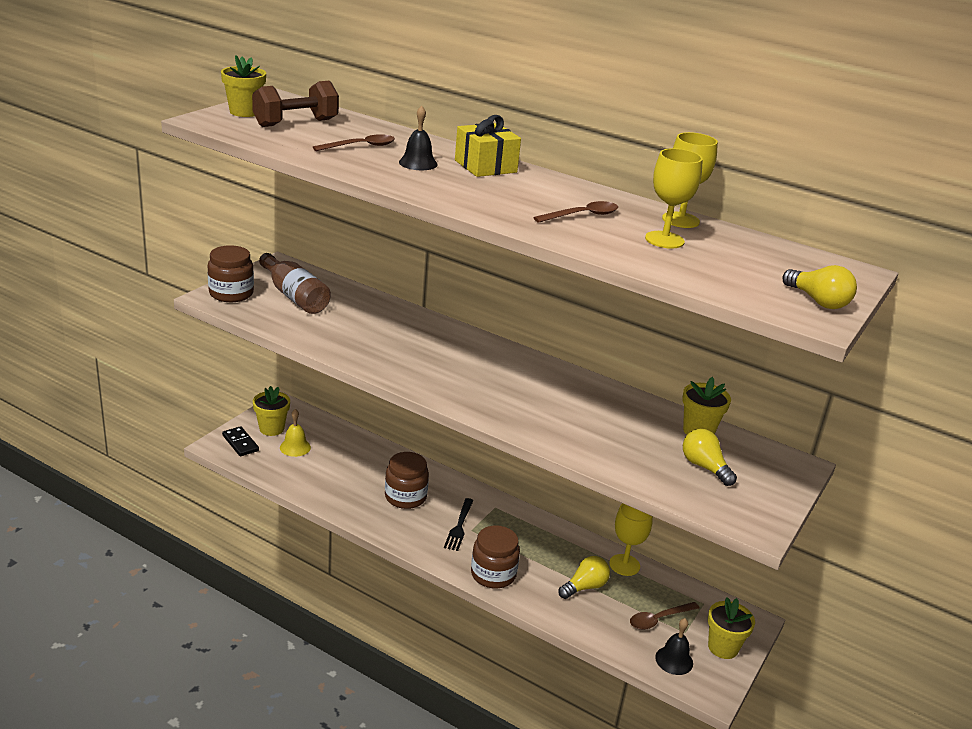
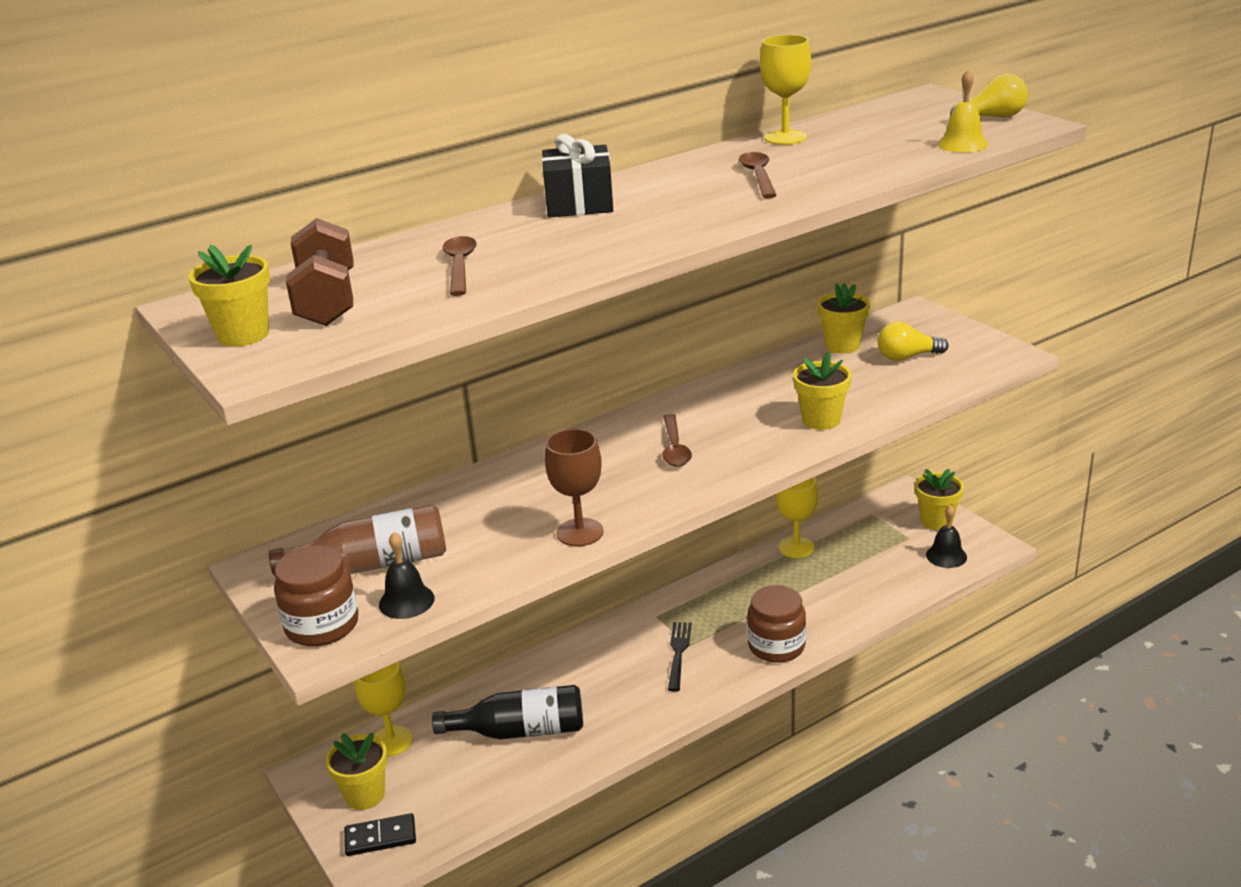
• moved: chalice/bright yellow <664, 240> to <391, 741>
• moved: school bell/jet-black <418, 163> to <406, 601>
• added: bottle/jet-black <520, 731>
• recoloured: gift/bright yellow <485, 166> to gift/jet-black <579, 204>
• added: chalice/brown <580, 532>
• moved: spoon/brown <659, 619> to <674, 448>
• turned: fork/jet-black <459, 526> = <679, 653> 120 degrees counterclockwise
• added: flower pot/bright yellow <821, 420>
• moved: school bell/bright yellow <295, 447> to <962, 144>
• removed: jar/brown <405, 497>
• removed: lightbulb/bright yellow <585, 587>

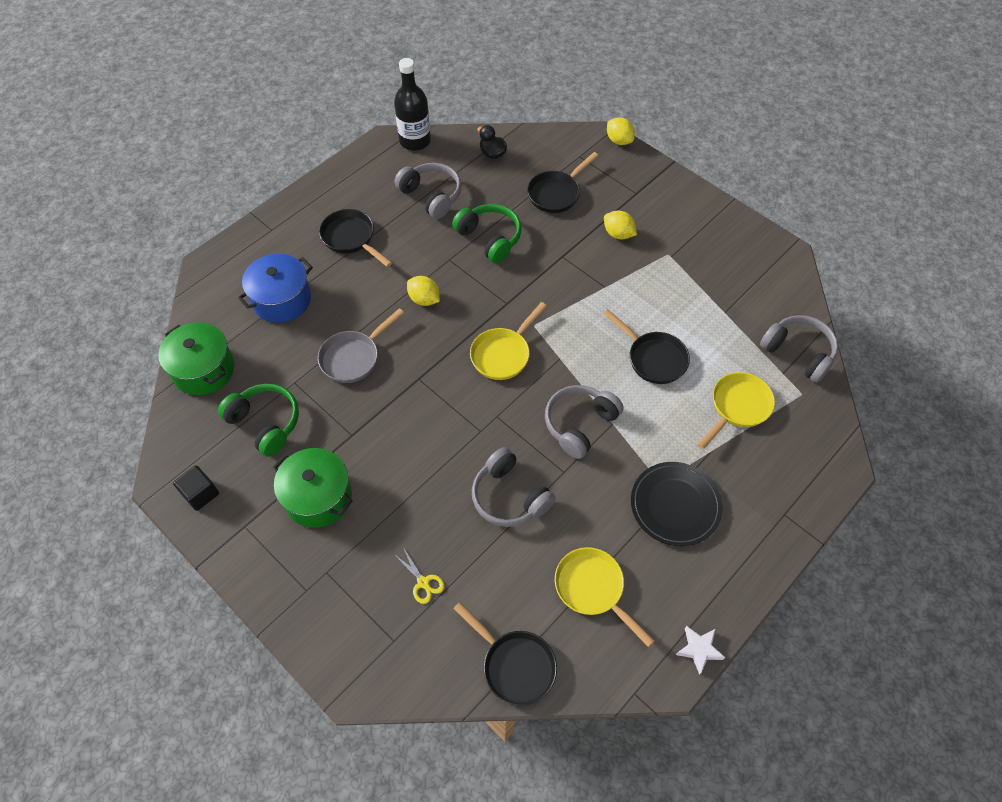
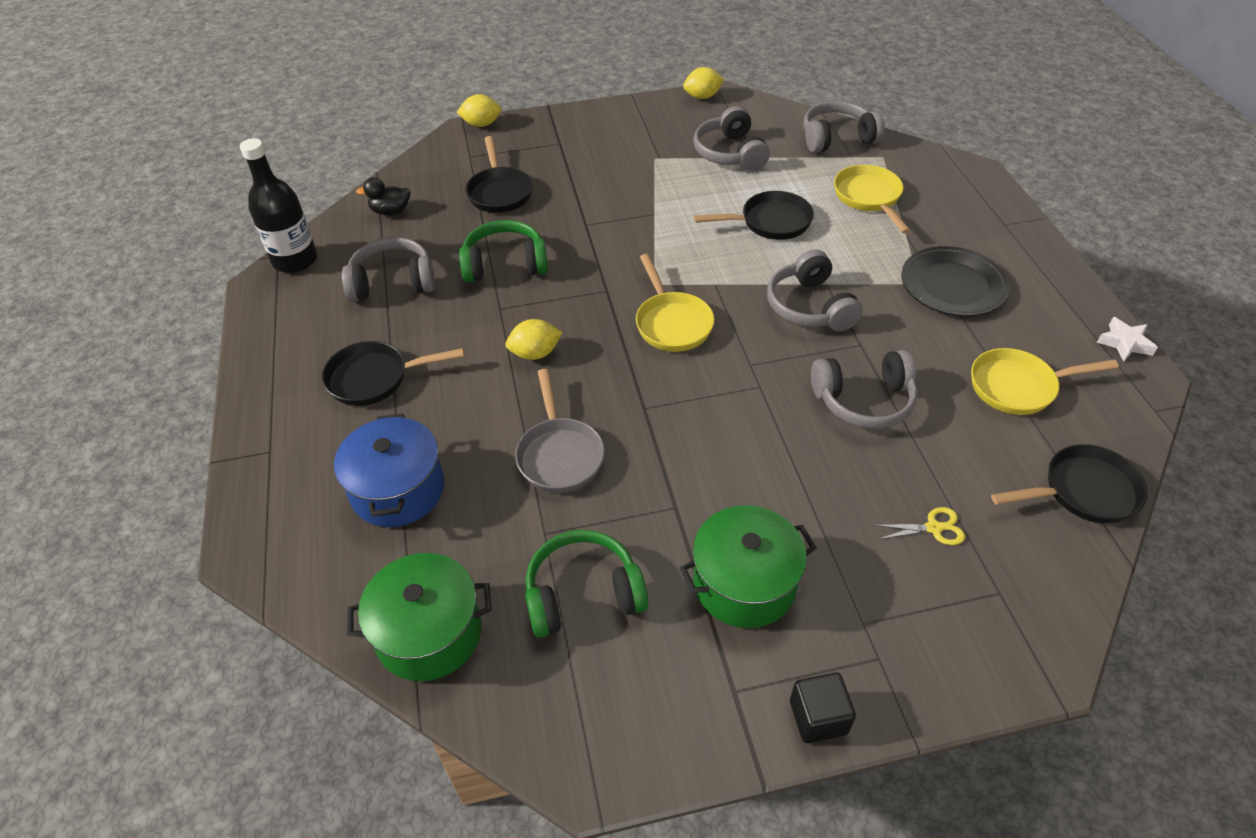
• moved: citrus fruit/bright yellow <618, 234> to <702, 96>
• added: over-ear headphones/grey <730, 153>
• moved: cube/jet-black <200, 494> to <818, 717>

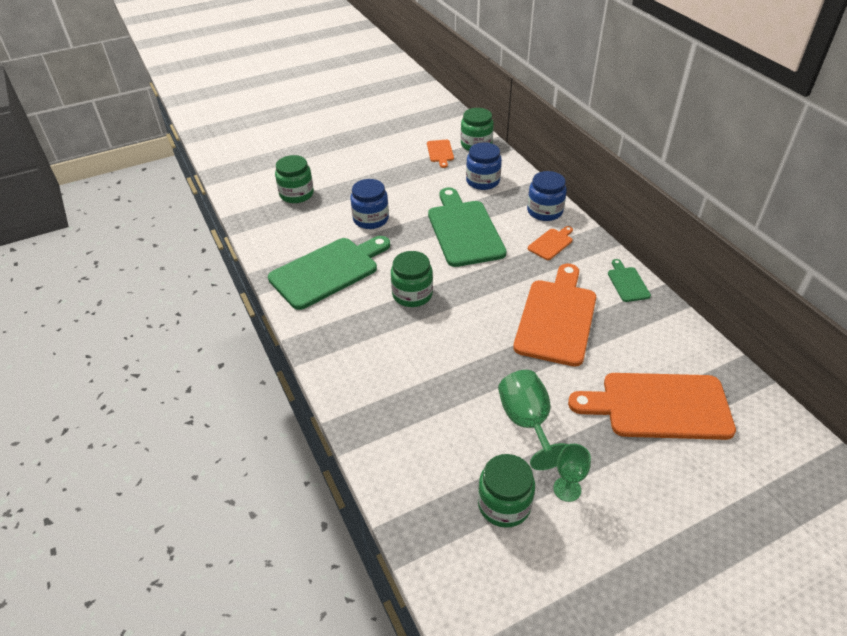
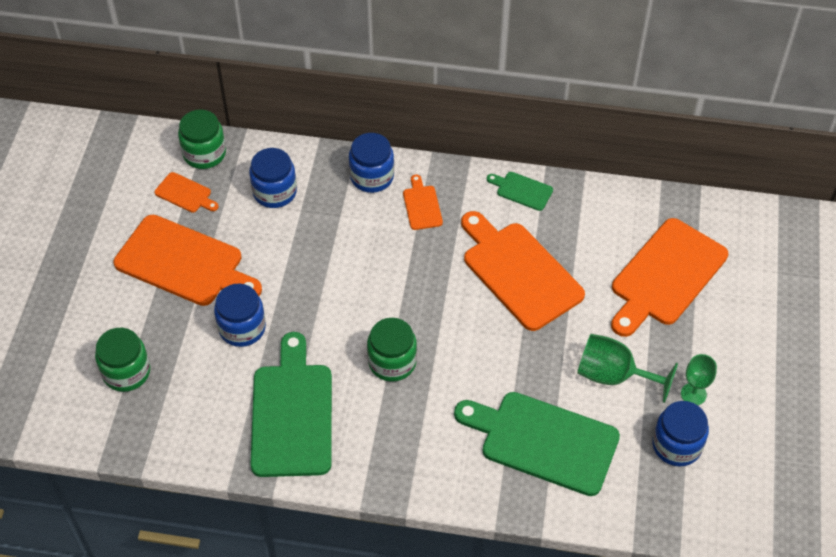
• added: cutting board/orange <184, 263>
• moved: cutting board/green <464, 230> to <543, 441>
• recoloured: jar/green <504, 504> to jar/blue <676, 445>

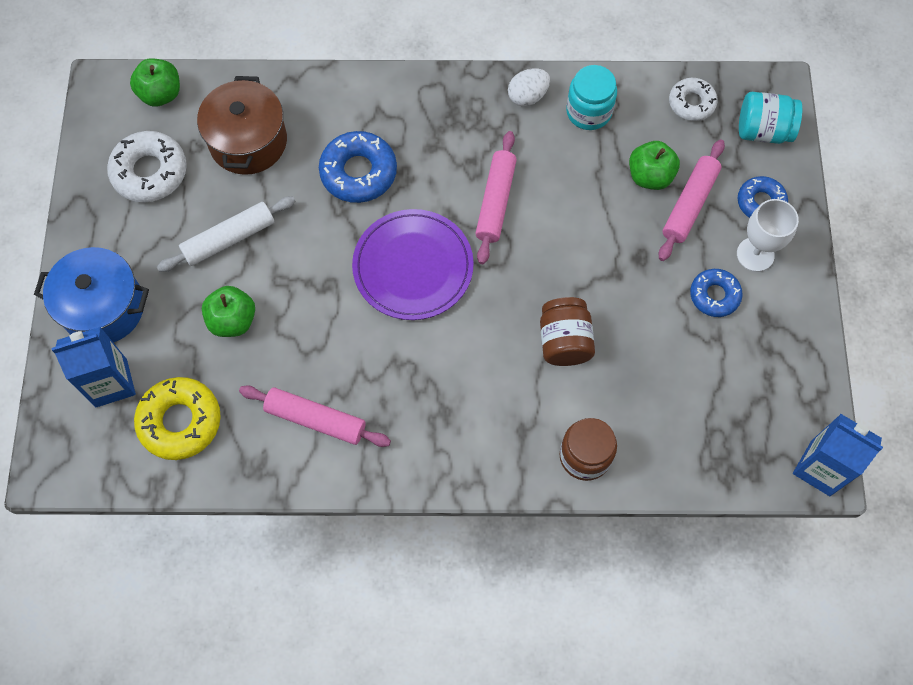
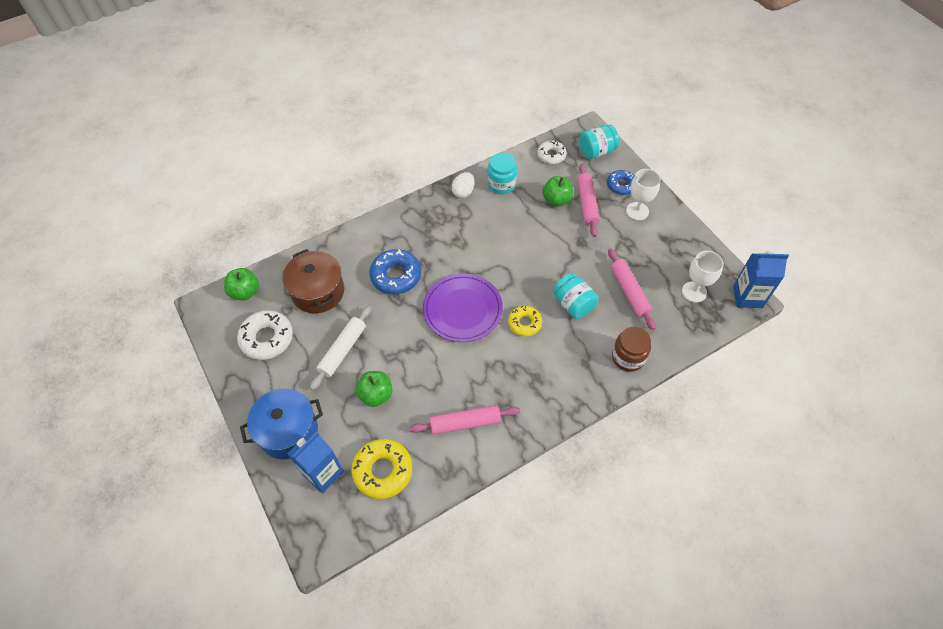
• added: doughnut/bright yellow <524, 323>
• recoloured: jar/brown <564, 341> to jar/teal <573, 304>
• moved: rolling pin/rosy <496, 202> to <629, 292>
• added: chalice/white <694, 292>
• removed: doughnut/blue <714, 295>

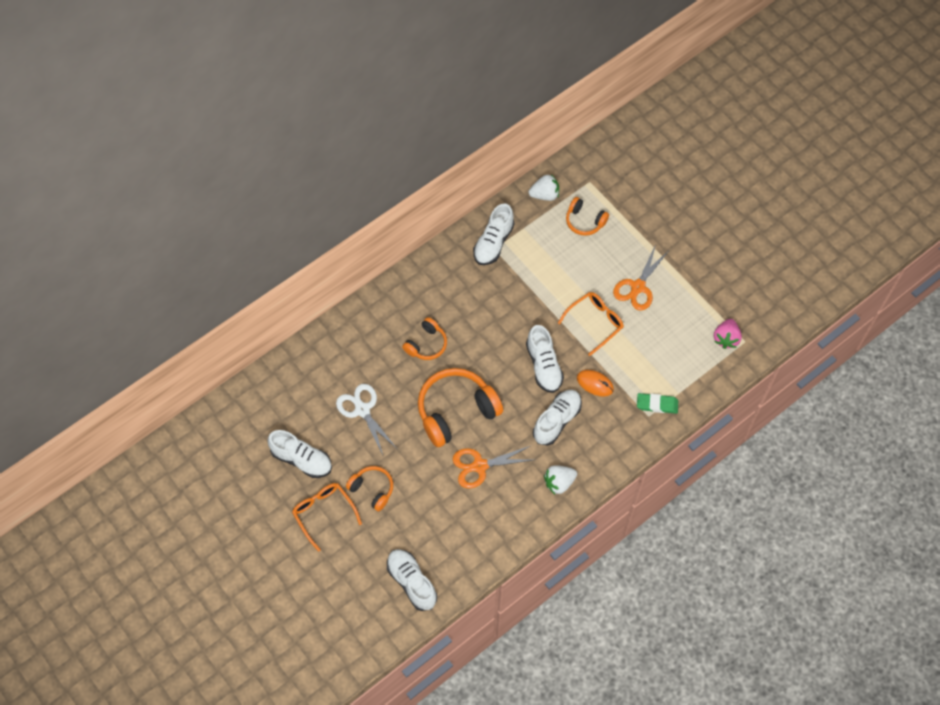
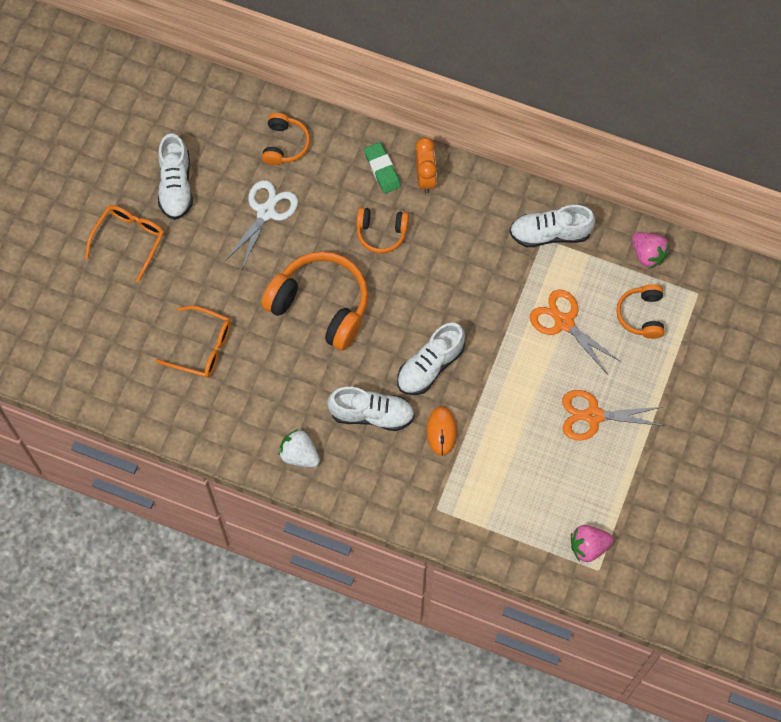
• moved: eyeglasses/orange <595, 323> to <202, 347>
• moved: over-ear headphones/orange <372, 489> to <285, 144>
• moved: eraser/green <657, 404> to <382, 169>
• added: clock/orange <425, 178>
• moved: scissors/orange <480, 466> to <564, 322>
• recoloured: toy strawberry/white <544, 195> to toy strawberry/rosy <648, 254>
• removed: shoe/white <412, 582>

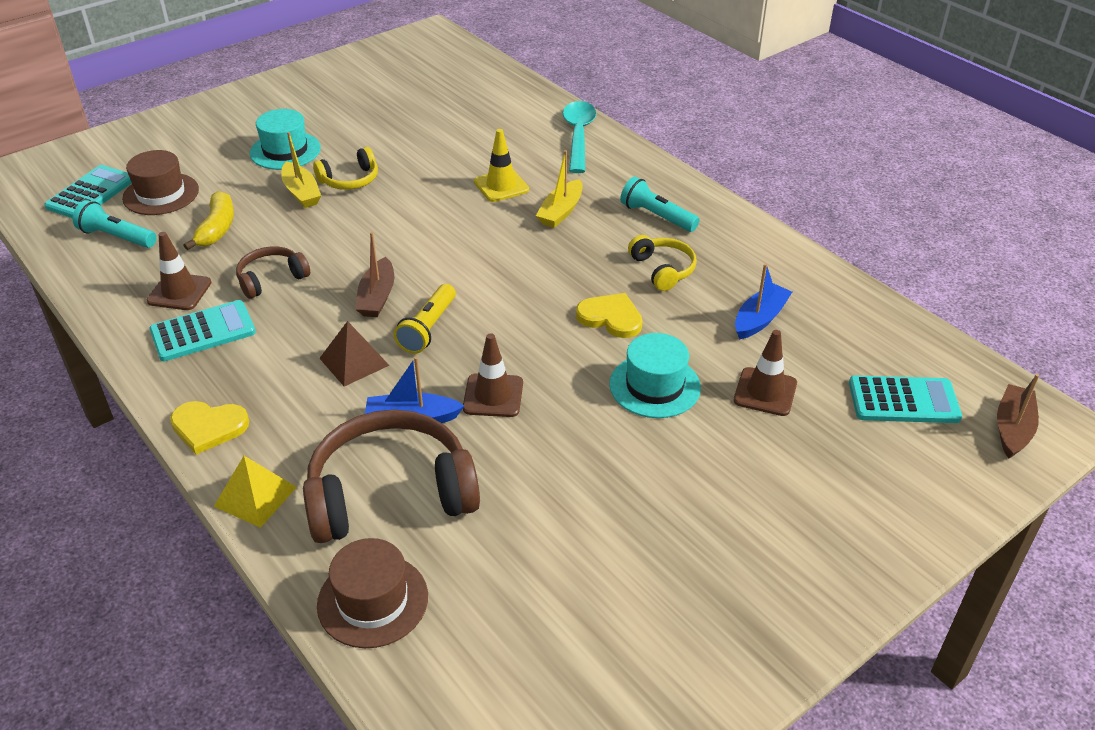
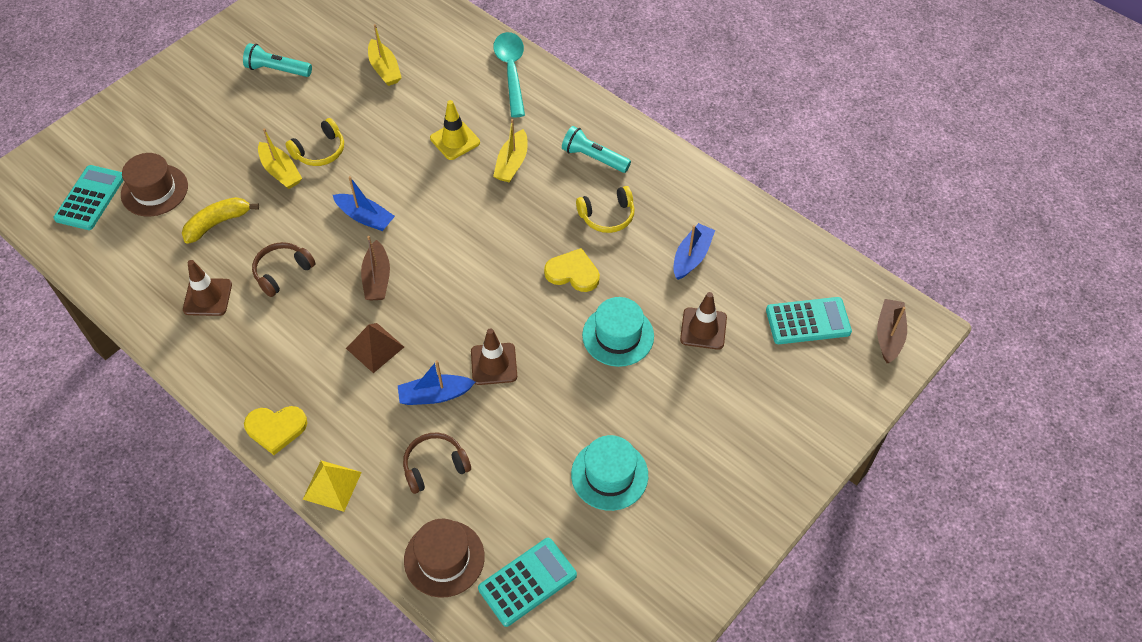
• turned: toy banana/bright yellow <217, 228> = <218, 223> 120 degrees counterclockwise
• moved: flashlight/teal <117, 237> to <277, 70>
• added: boat/blue <365, 217>
• added: boat/bright yellow <384, 69>
• resized: over-ear headphones/brown <390, 493> = <435, 466> x0.51
• moved: calculator/teal <203, 332> to <527, 582>
• moved: tall hat/teal <285, 151> to <609, 475>
• turned: over-ear headphones/bright yellow <662, 269> = <607, 216> 105 degrees clockwise
• removed: flashlight/bright yellow <428, 328>

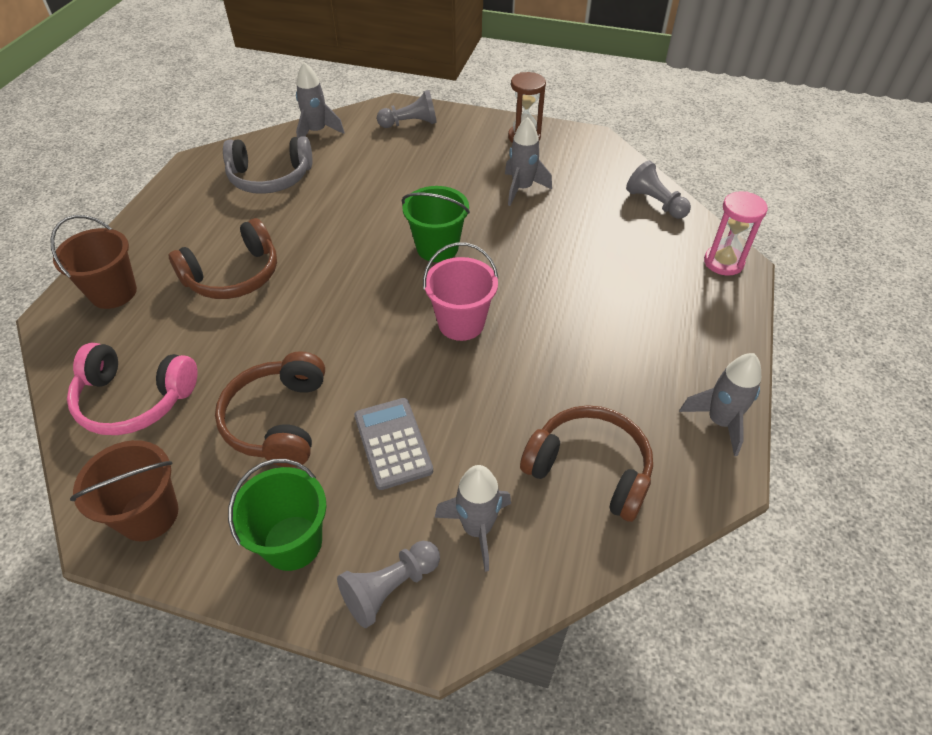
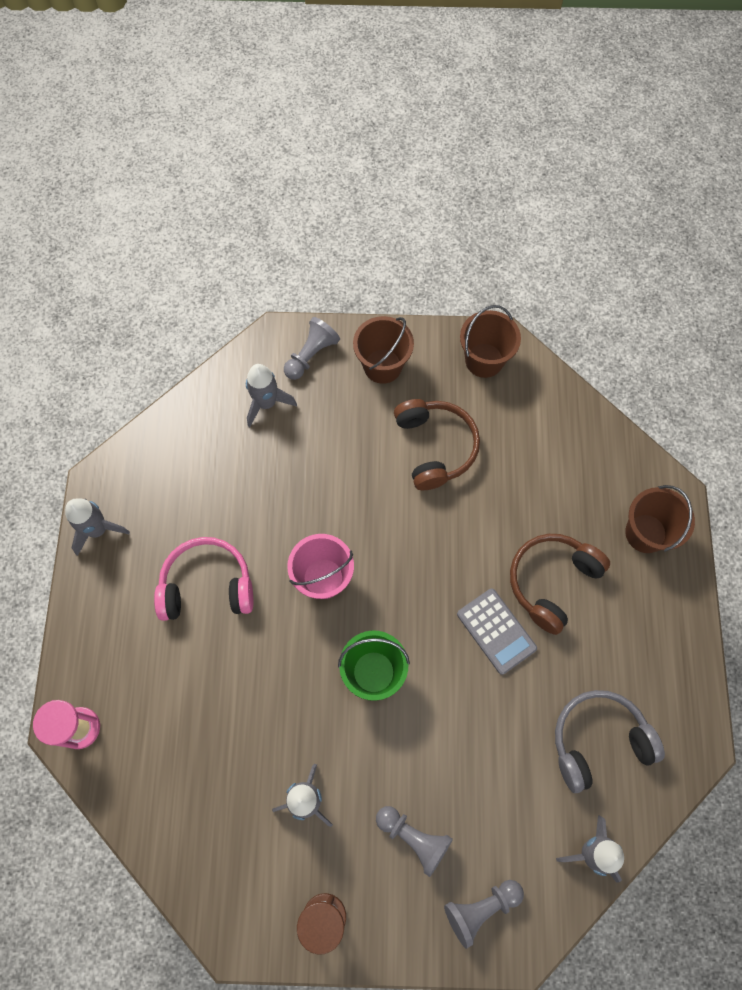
• moved: over-ear headphones/rosy <134, 399> to <207, 585>
• recoloured: sand bucket/green <292, 542> to sand bucket/brown <382, 366>
• moved: pawn/grey <655, 203> to <414, 837>
• moved: calculator/grey <393, 443> to <496, 631>
• removed: over-ear headphones/brown <589, 469>

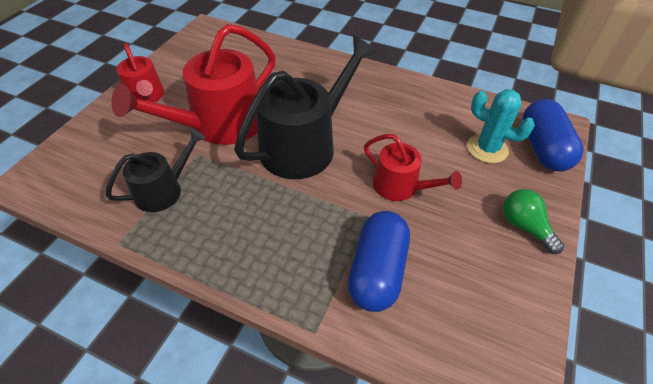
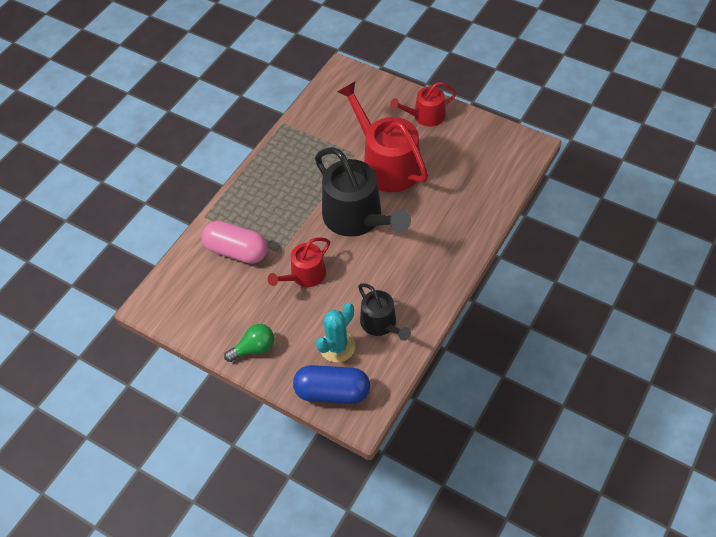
• recoloured: pill/blue <377, 271> to pill/rosy <236, 251>
• moved: sprinkling can/jet-black <163, 190> to <381, 324>

